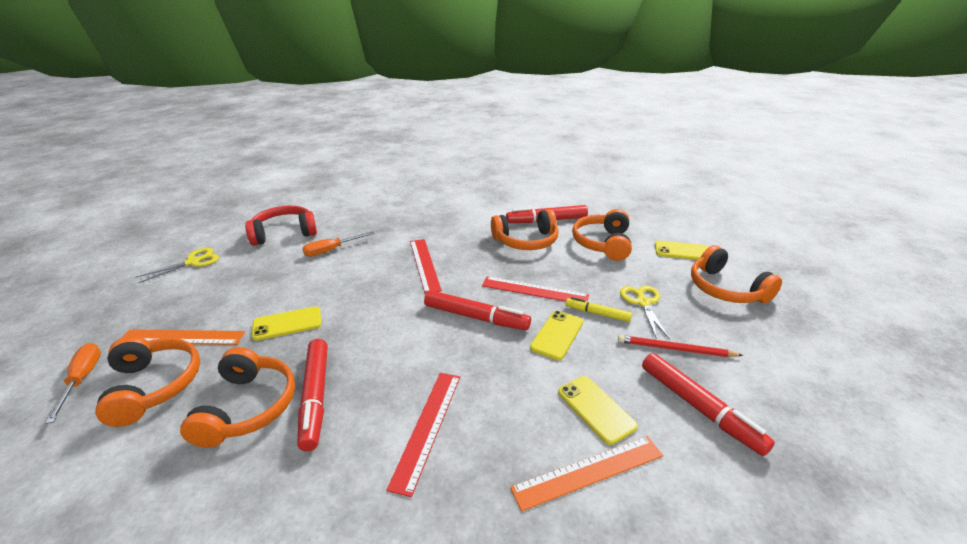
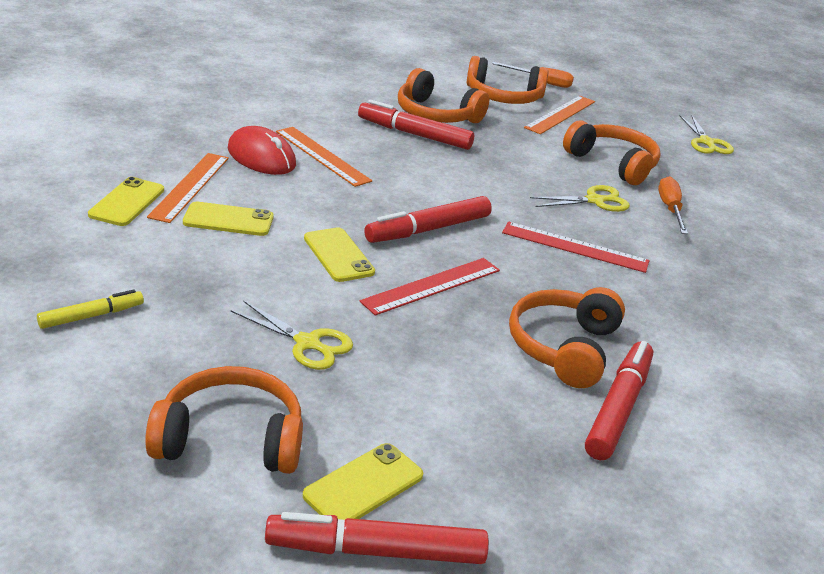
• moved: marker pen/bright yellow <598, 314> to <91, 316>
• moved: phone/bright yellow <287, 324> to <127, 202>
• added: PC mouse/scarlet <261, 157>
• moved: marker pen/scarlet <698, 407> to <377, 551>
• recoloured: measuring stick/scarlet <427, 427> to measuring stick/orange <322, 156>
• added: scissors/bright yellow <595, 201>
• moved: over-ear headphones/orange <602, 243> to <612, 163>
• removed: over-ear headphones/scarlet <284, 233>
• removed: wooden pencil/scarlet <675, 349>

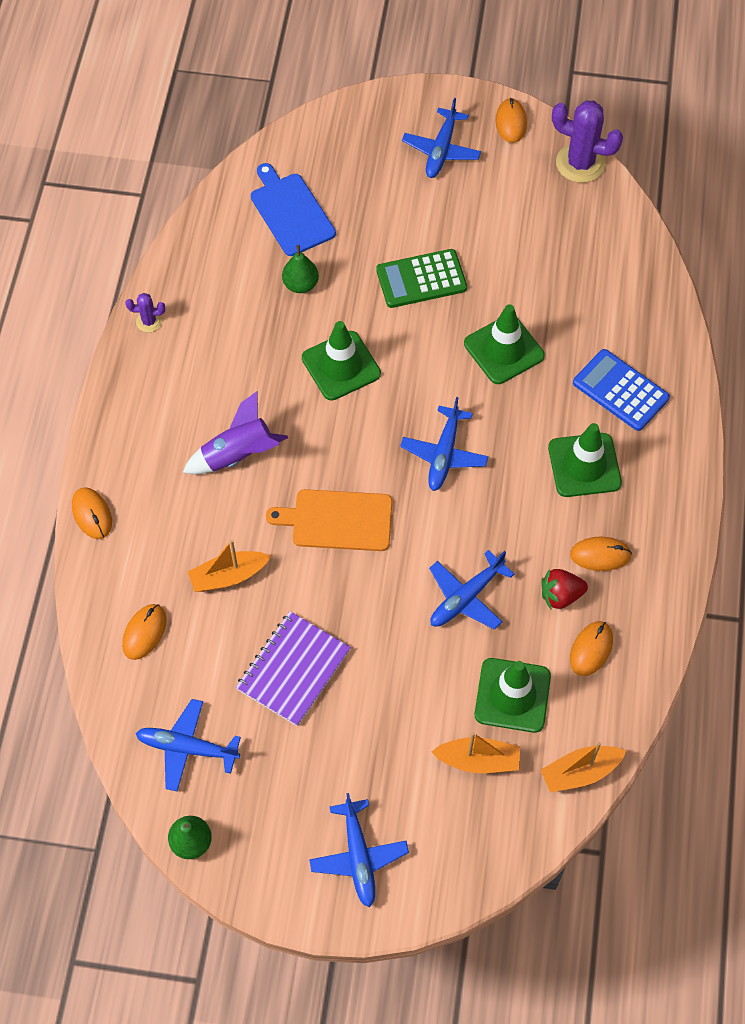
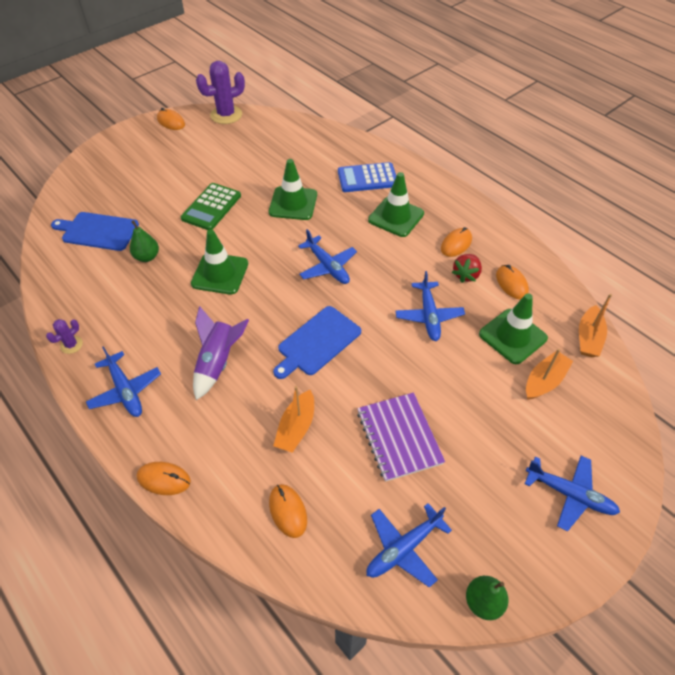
• moved: plane/blue <441, 150> to <125, 390>
• recoloured: cutting board/orange <337, 520> to cutting board/blue <317, 342>

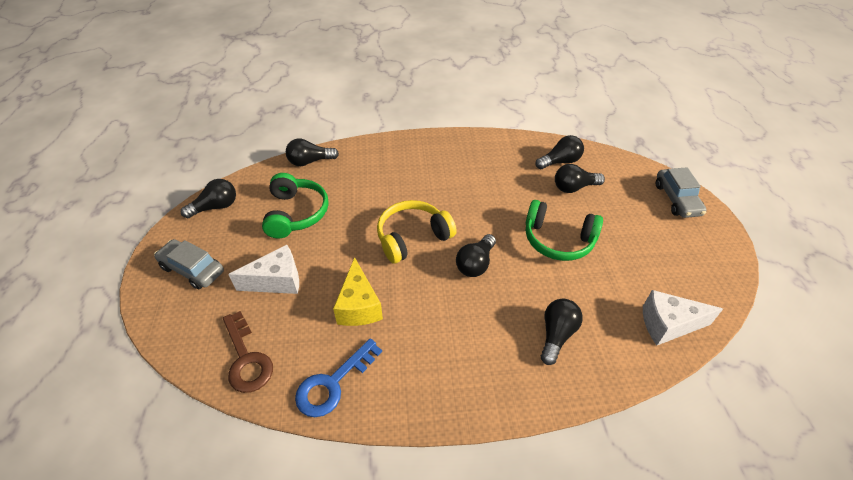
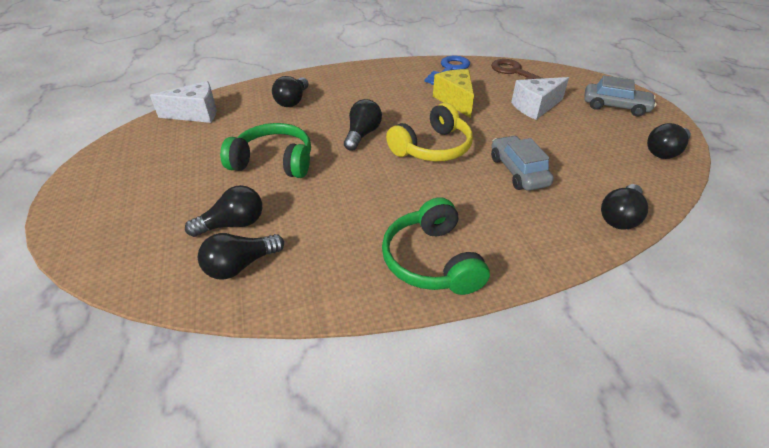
• moved: over-ear headphones/green <296, 213> to <432, 260>
• moved: automobile/grey <677, 199> to <518, 171>
• turned: lightbulb/jet-black <310, 161> = <620, 217> 150 degrees clockwise

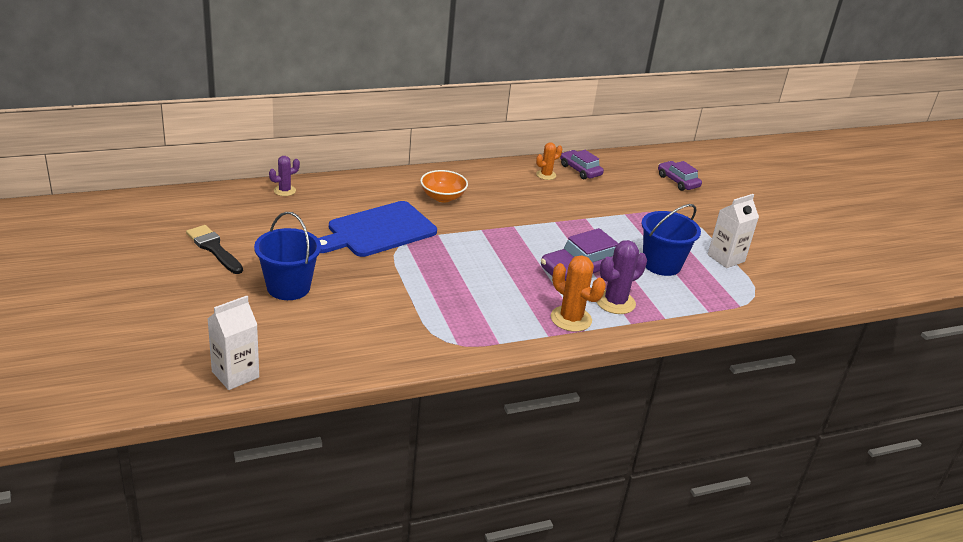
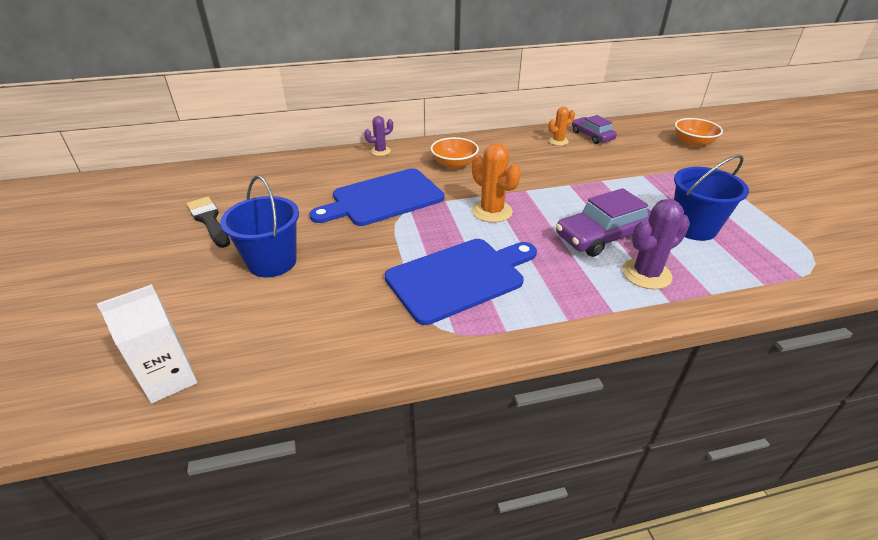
• moved: saguaro cactus/royal purple <284, 190> to <380, 151>
• added: cutting board/blue <459, 277>
• moved: saguaro cactus/orange <571, 319> to <492, 211>
• replaced: automobile/royal purple <678, 181> to deep dish/orange <693, 143>
• removed: milk carton/white <726, 258>

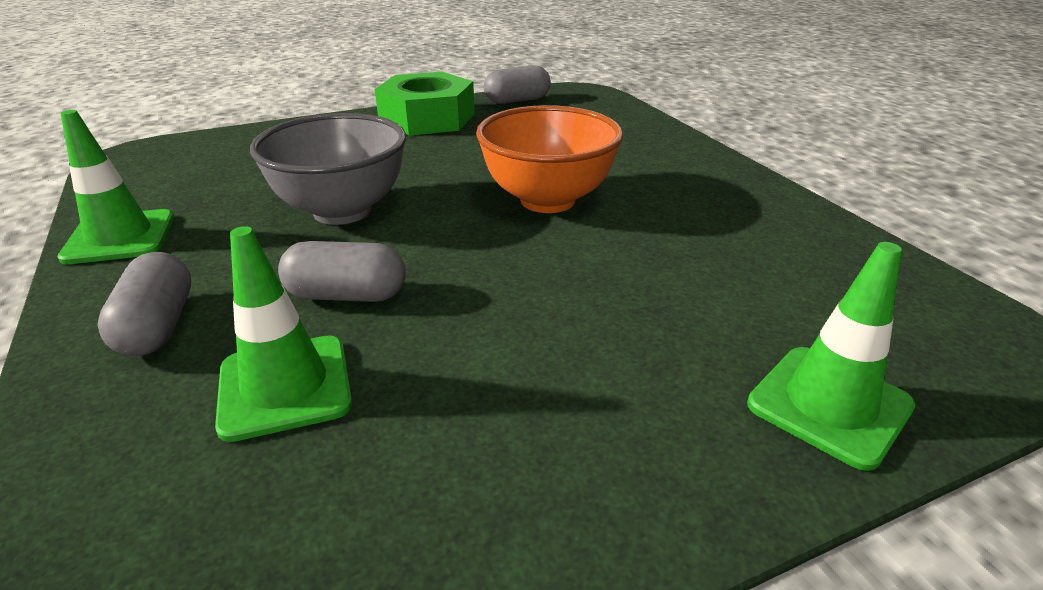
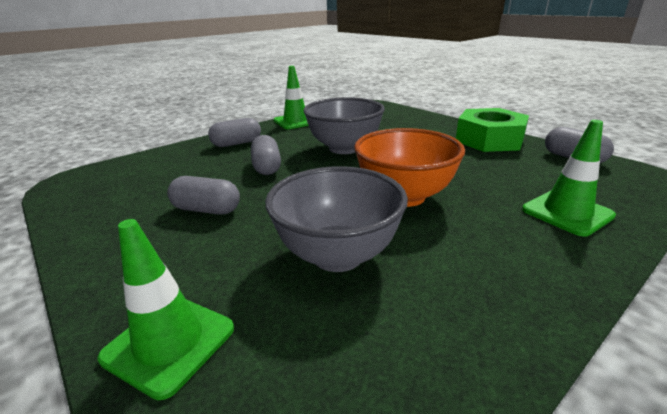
• added: pill/grey <207, 210>
• added: deep dish/grey <337, 255>
• moved: traffic cone/green <285, 386> to <567, 213>

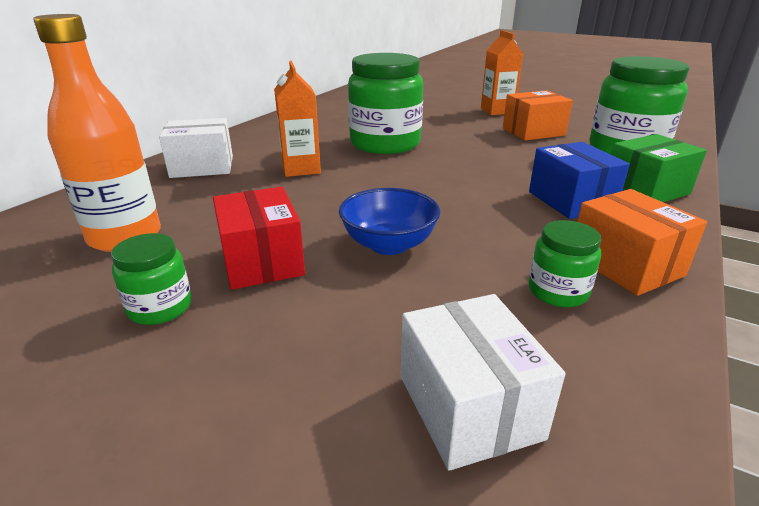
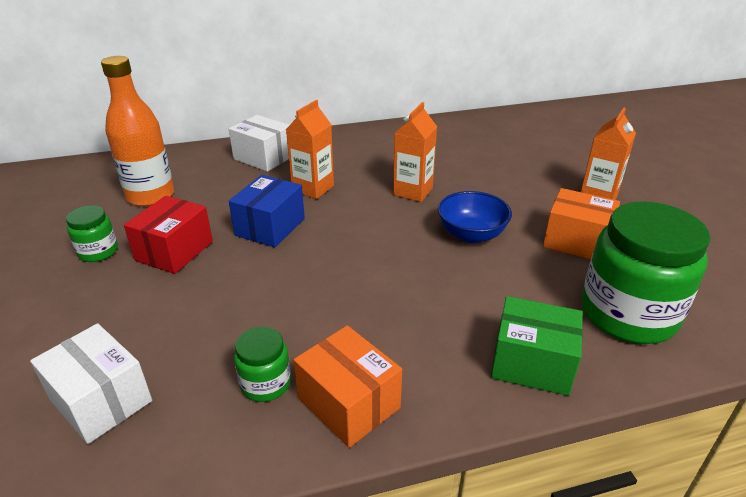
• turned: package/white <469, 406> = <101, 400> 75 degrees counterclockwise
• moved: package/blue <571, 200> to <270, 227>
• turned: package/orange <625, 265> = <348, 403> 60 degrees counterclockwise
• replaced: jar/green <385, 144> to milk carton/orange <413, 191>
• moved: deep dish/blue <389, 244> to <471, 234>

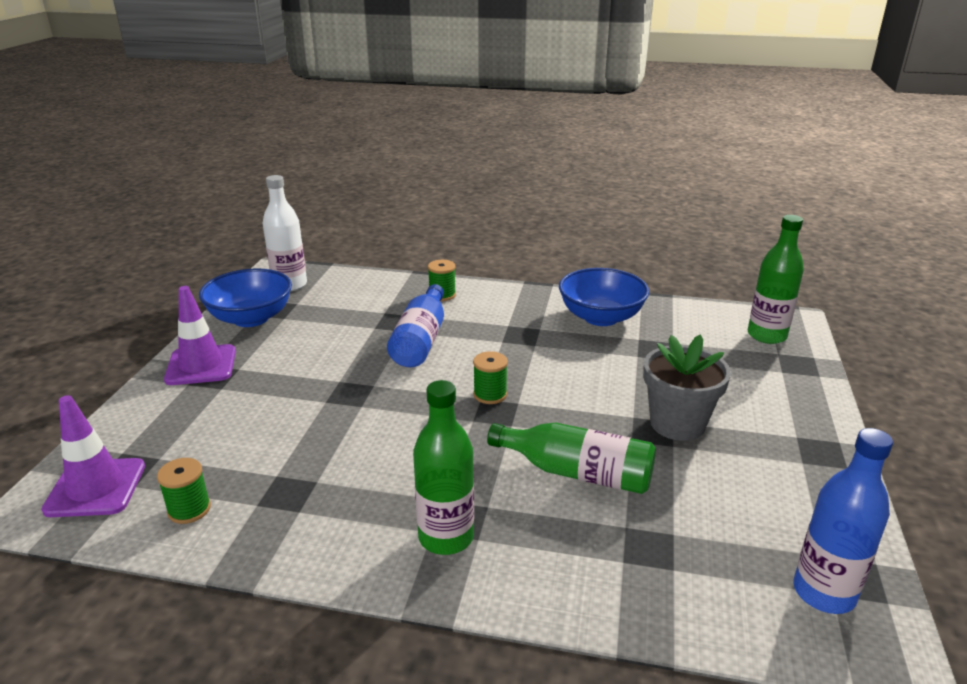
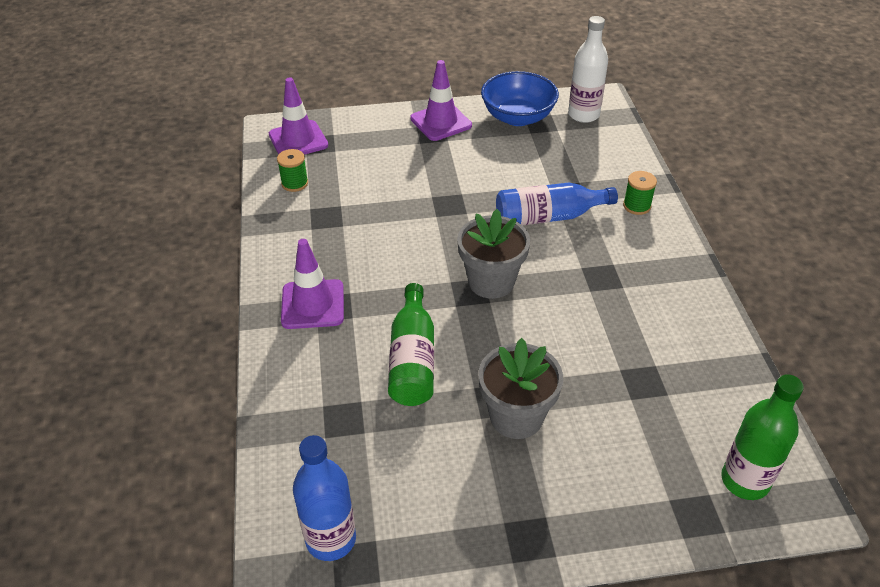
• replaced: bottle/green <446, 537> to traffic cone/royal purple <313, 304>
• replaced: reel of thread/green <490, 394> to flower pot/grey <491, 282>
• removed: deep dish/blue <601, 317>

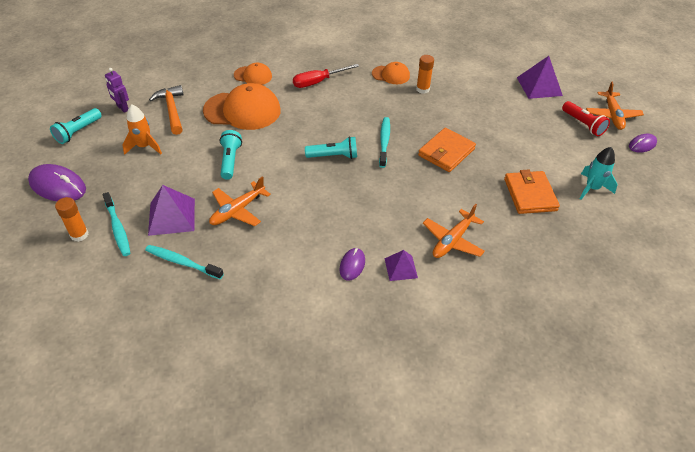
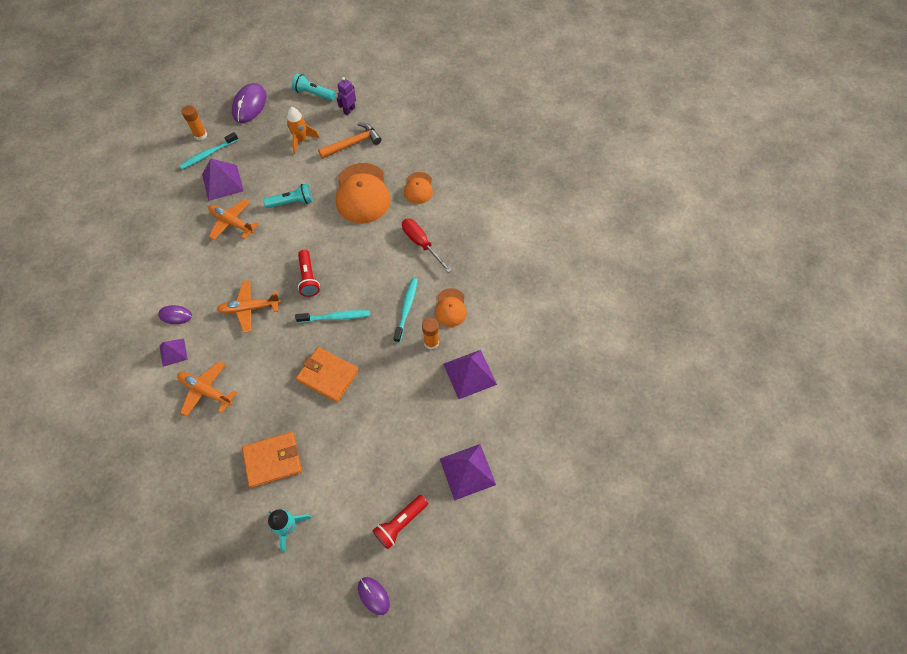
• moved: plane/orange <612, 115> to <249, 308>
• recoloured: flashlight/teal <334, 156> to flashlight/scarlet <308, 278>
• moved: toothbrush/teal <182, 262> to <406, 309>
• added: pyramid/royal purple <470, 374>

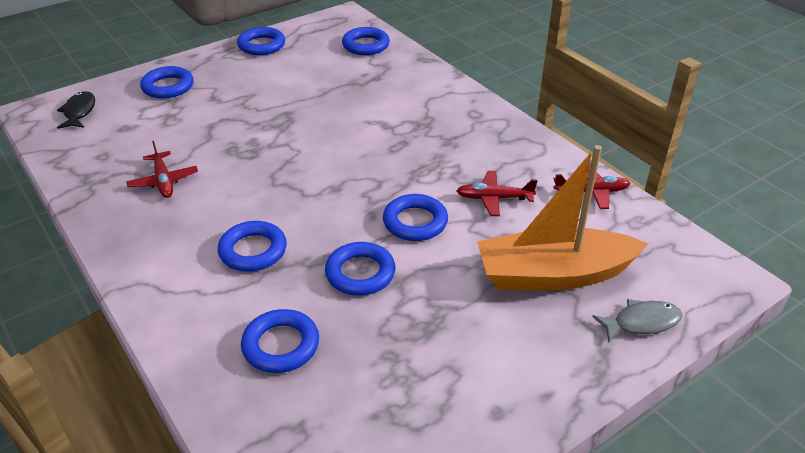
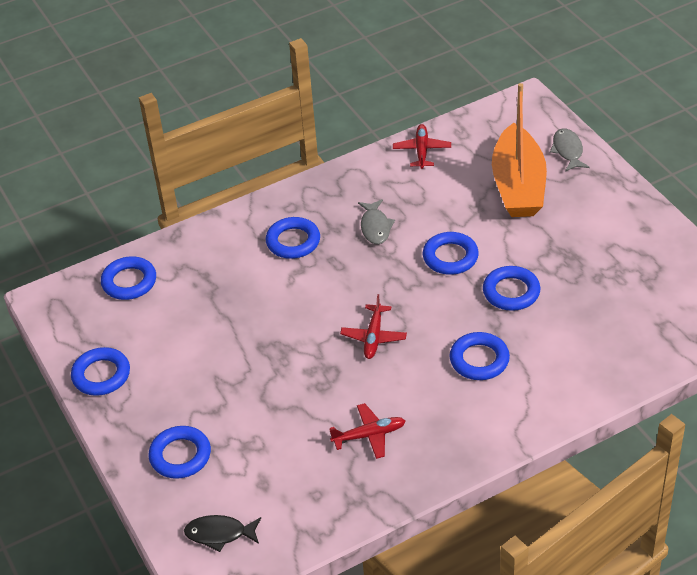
• moved: ring/blue <281, 345> to <293, 241>
• moved: plane/scarlet <494, 198> to <374, 336>
• added: toy fish/grey <375, 227>

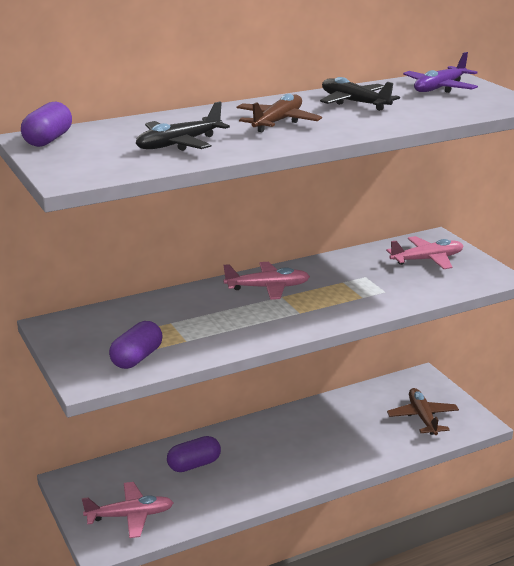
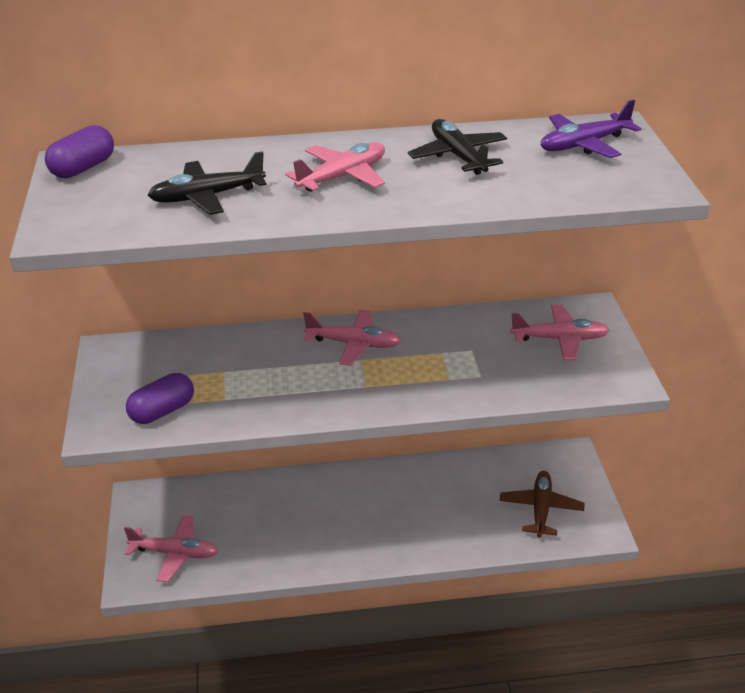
• recoloured: plane/brown <278, 122> to plane/rosy <343, 177>
• removed: pill/royal purple <194, 465>

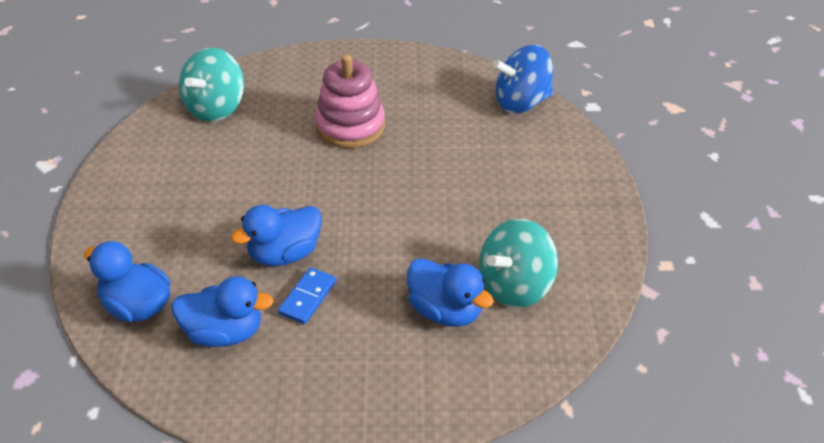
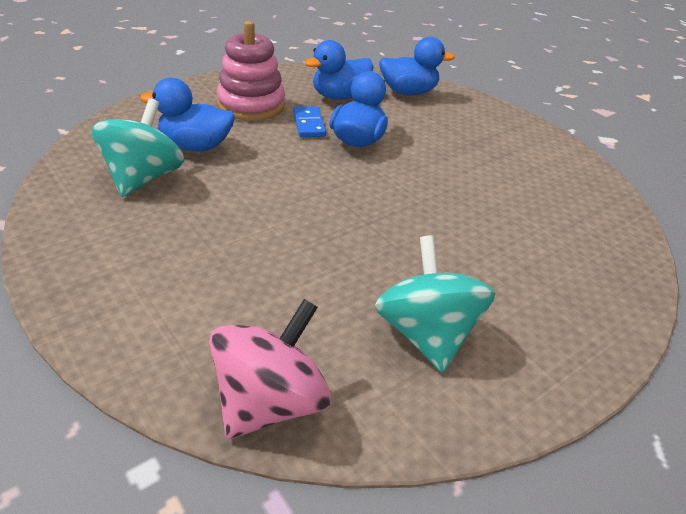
• recoloured: spinning top/blue <521, 102> to spinning top/rosy <270, 401>
• moved: ring stacker/rosy <350, 126> to <251, 105>
• moved: spinning top/teal <215, 108> to <426, 334>

